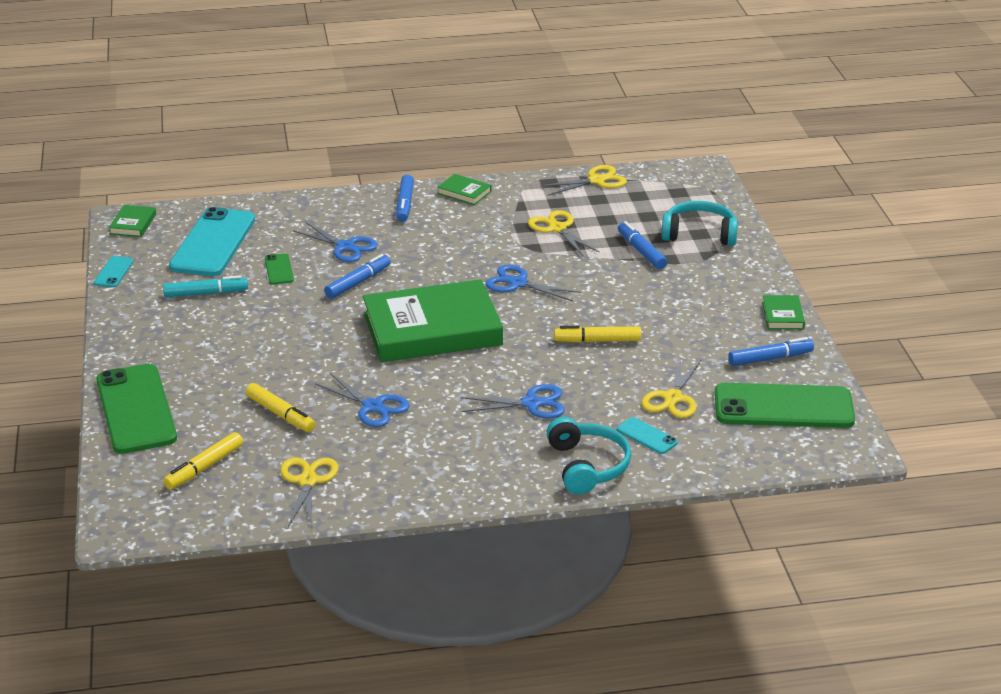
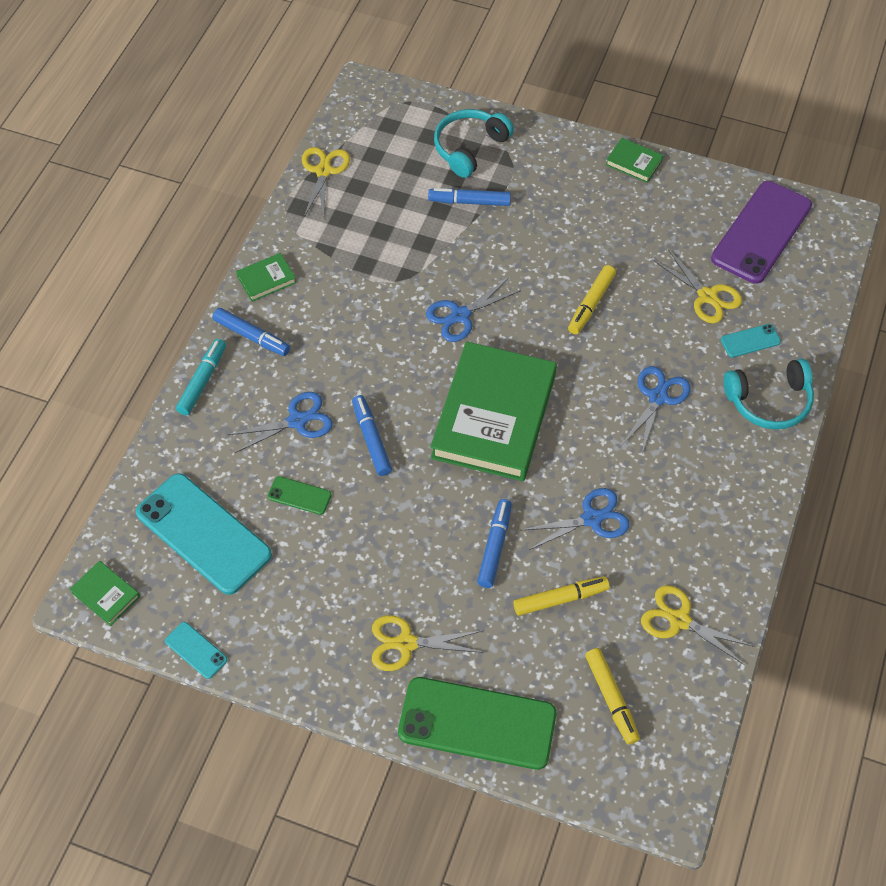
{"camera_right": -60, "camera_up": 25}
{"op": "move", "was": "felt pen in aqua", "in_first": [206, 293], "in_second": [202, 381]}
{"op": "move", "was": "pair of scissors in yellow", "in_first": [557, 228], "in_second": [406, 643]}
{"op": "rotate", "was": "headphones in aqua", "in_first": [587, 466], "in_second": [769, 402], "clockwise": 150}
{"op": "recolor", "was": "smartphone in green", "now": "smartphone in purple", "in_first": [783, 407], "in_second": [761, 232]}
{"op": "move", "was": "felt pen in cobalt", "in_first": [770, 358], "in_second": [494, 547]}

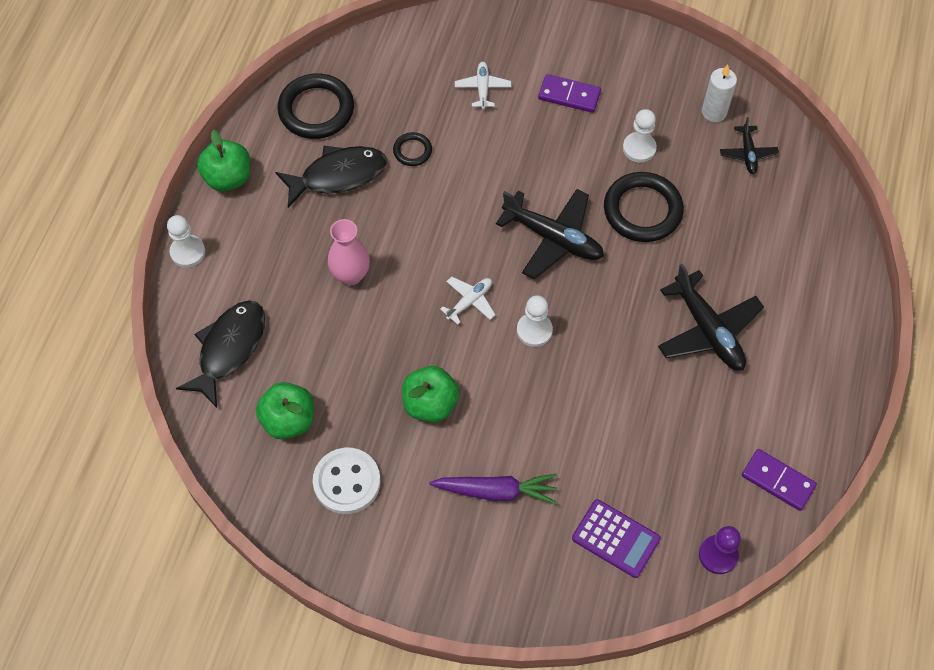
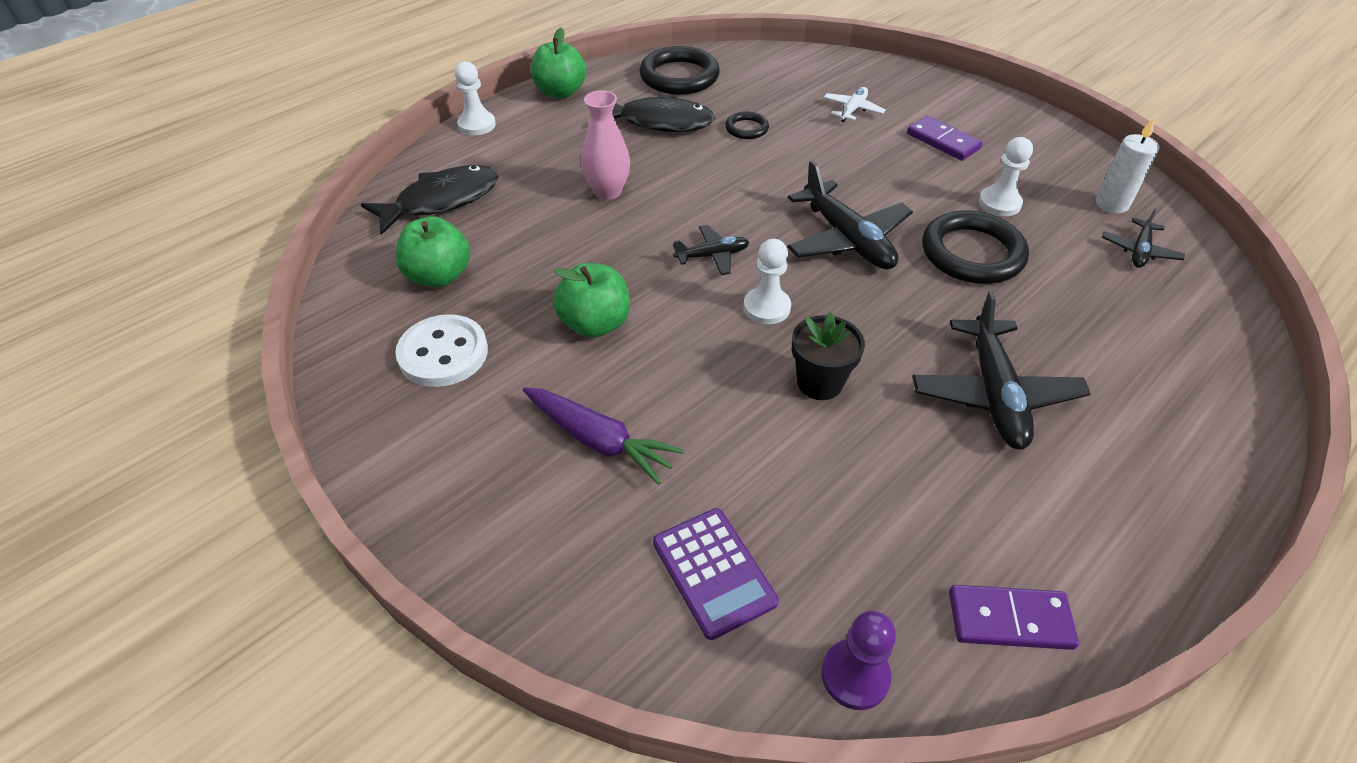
{"camera_right": 30, "camera_up": -15}
{"op": "recolor", "was": "aeroplane in snow-white", "now": "aeroplane in black", "in_first": [469, 301], "in_second": [712, 255]}
{"op": "rotate", "was": "domino piece in purple", "in_first": [778, 481], "in_second": [1009, 620], "clockwise": -60}
{"op": "insert", "now": "plant pot in black", "in_second": [819, 383]}

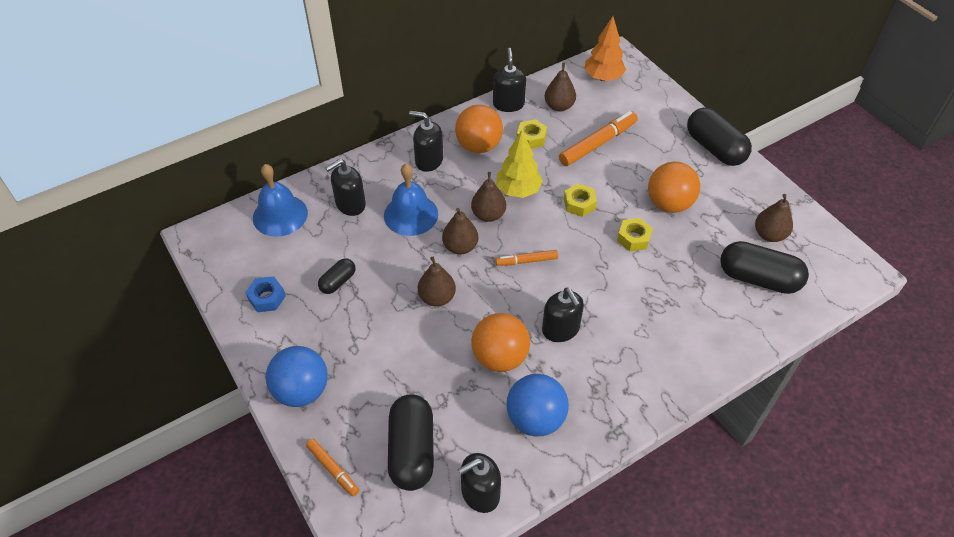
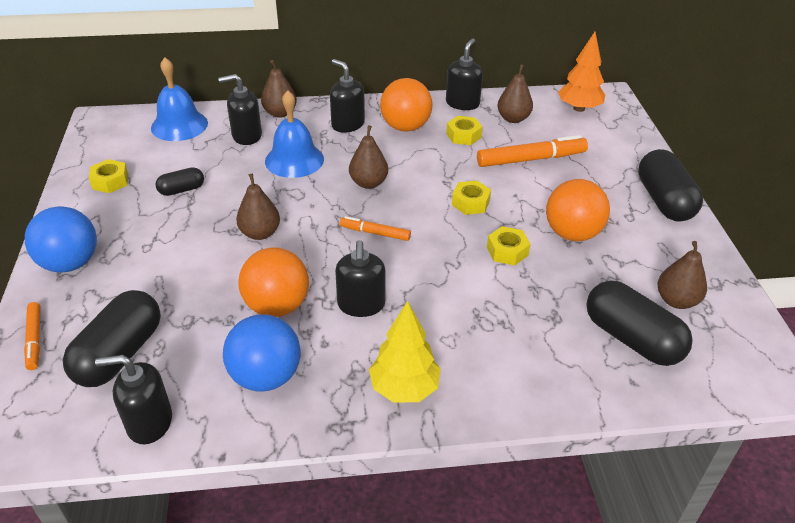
{"camera_right": 25, "camera_up": -10}
{"op": "recolor", "was": "nut in cobalt", "now": "nut in yellow", "in_first": [267, 298], "in_second": [110, 181]}
{"op": "move", "was": "pear in brown", "in_first": [460, 247], "in_second": [280, 113]}
{"op": "move", "was": "tree in yellow", "in_first": [518, 190], "in_second": [404, 388]}

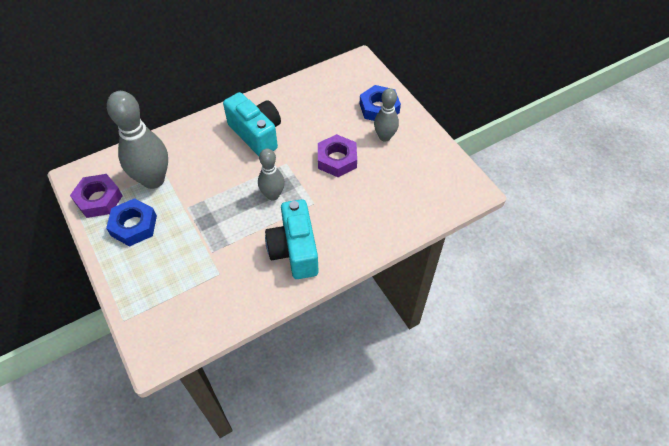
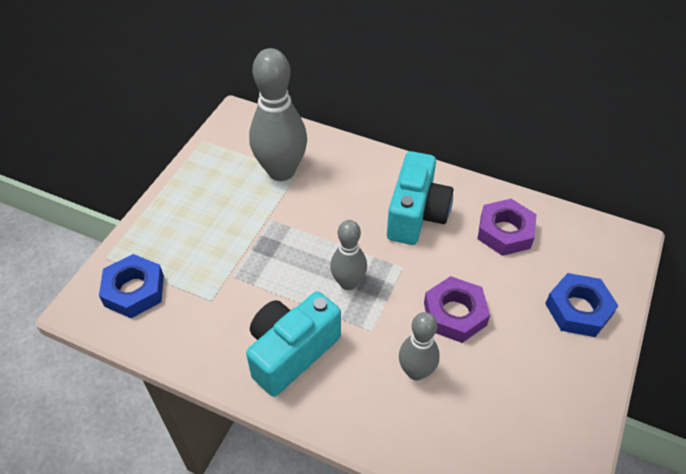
{"camera_right": 55, "camera_up": -5}
{"op": "move", "was": "nut in purple", "in_first": [98, 199], "in_second": [505, 232]}
{"op": "move", "was": "nut in cobalt", "in_first": [134, 226], "in_second": [134, 290]}
{"op": "move", "was": "tenpin in gray", "in_first": [385, 137], "in_second": [416, 371]}

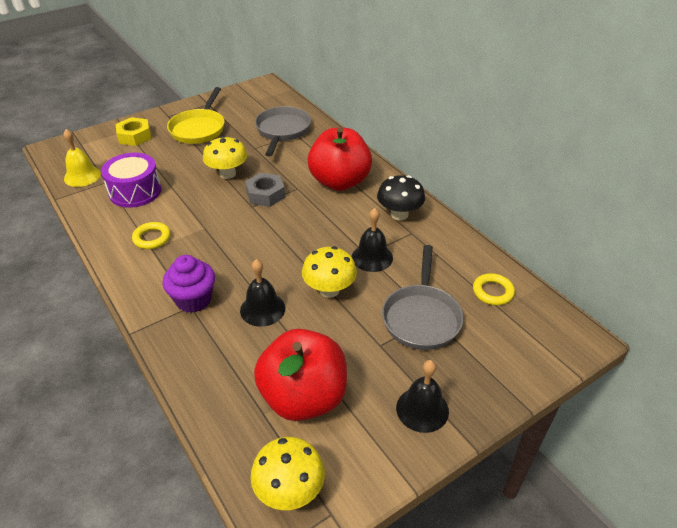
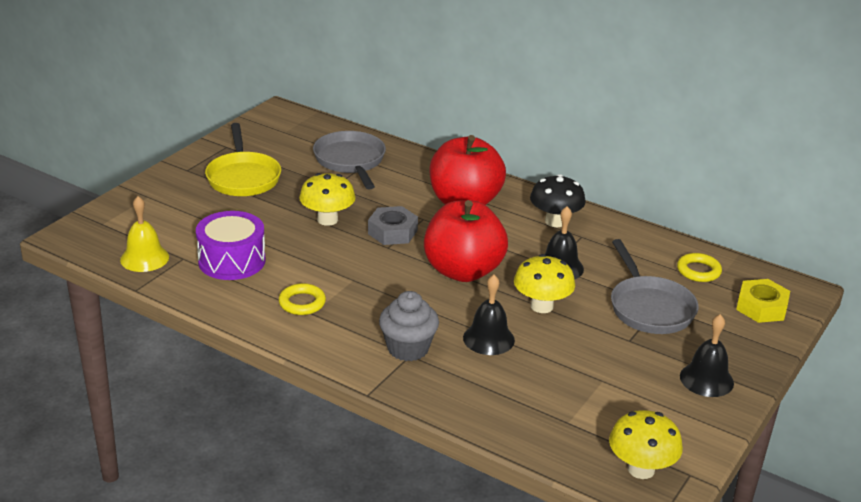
{"camera_right": -25, "camera_up": -10}
{"op": "move", "was": "nut in yellow", "in_first": [134, 136], "in_second": [761, 307]}
{"op": "recolor", "was": "fairy cake in purple", "now": "fairy cake in gray", "in_first": [193, 300], "in_second": [408, 348]}
{"op": "move", "was": "toy apple in red", "in_first": [303, 397], "in_second": [463, 271]}

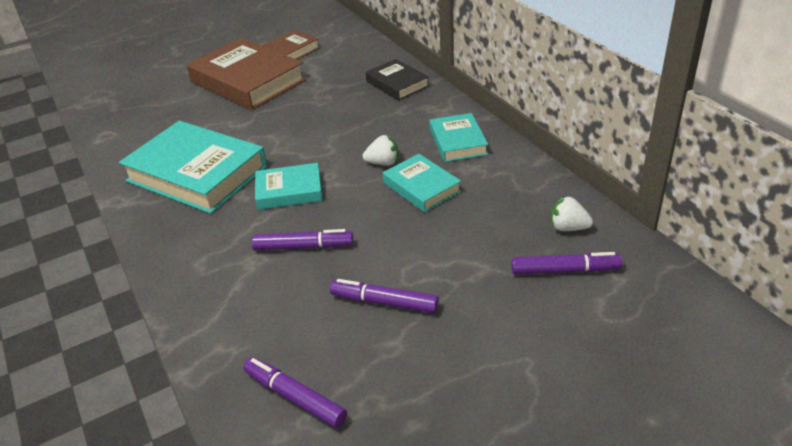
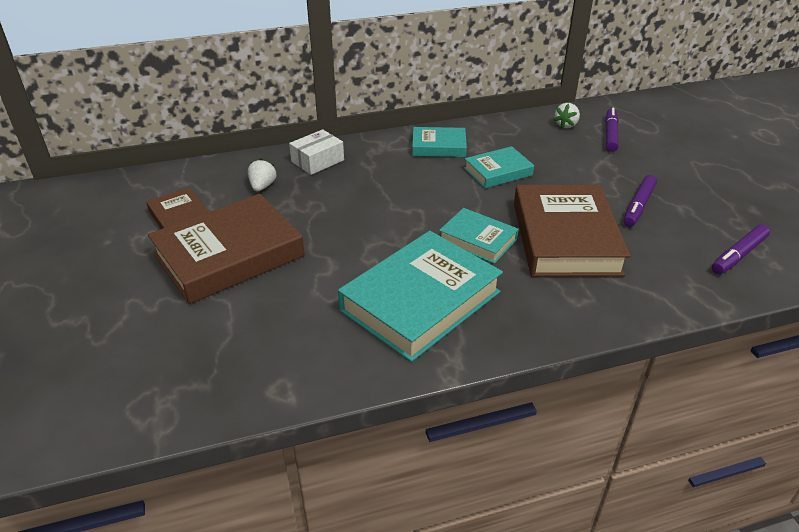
{"camera_right": -80, "camera_up": 0}
{"op": "replace", "was": "felt pen in purple", "now": "book in brown", "in_first": [303, 247], "in_second": [565, 238]}
{"op": "rotate", "was": "book in aqua", "in_first": [289, 191], "in_second": [478, 240], "clockwise": -60}
{"op": "move", "was": "berry in snow-white", "in_first": [383, 163], "in_second": [262, 186]}
{"op": "replace", "was": "book in black", "now": "package in snow-white", "in_first": [397, 84], "in_second": [317, 161]}

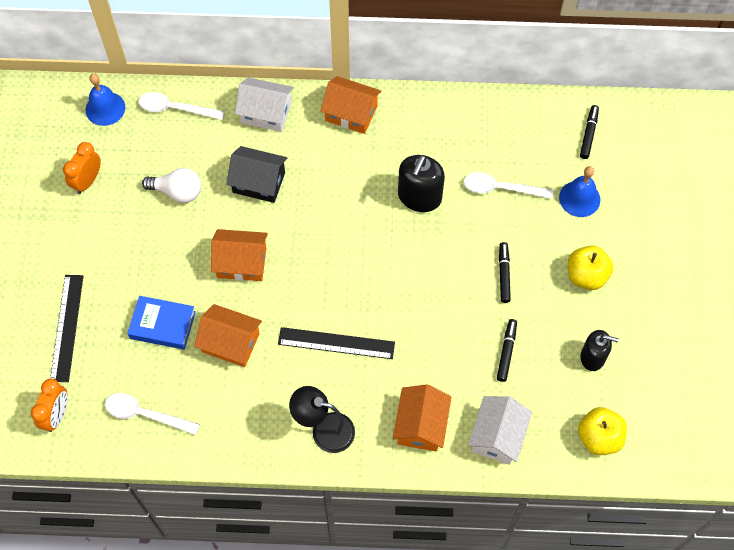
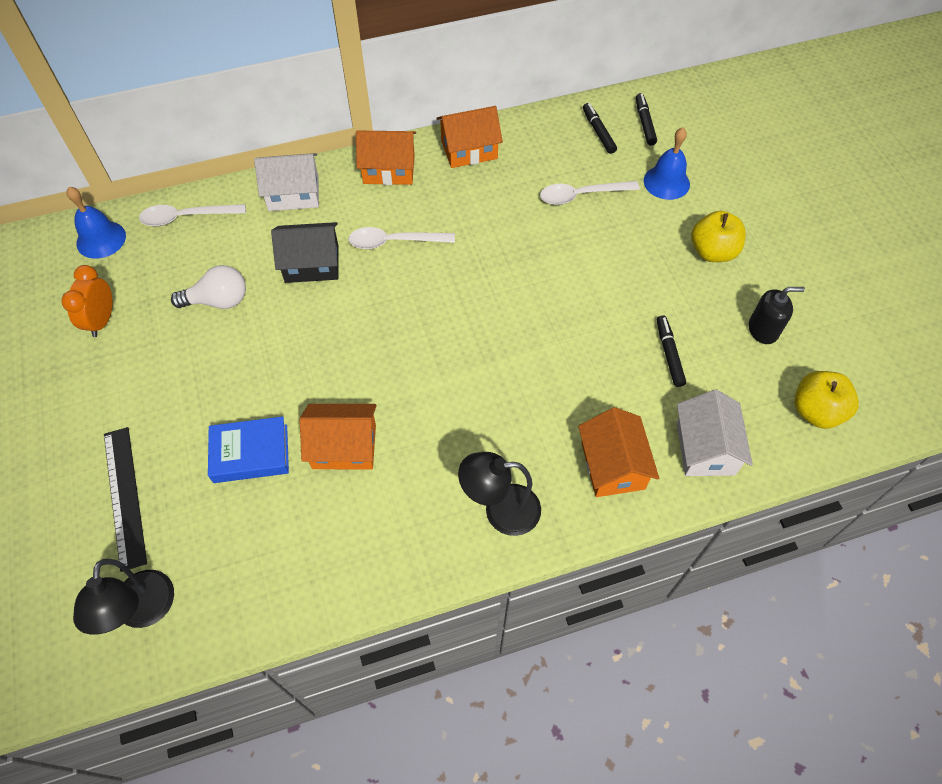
{"camera_right": -20, "camera_up": -5}
{"op": "replace", "was": "clock in orange-coloured", "now": "reading lamp in black", "in_first": [57, 415], "in_second": [143, 612]}
{"op": "move", "was": "tablespoon in snow-white", "in_first": [145, 414], "in_second": [394, 242]}
{"op": "move", "was": "cottage in orange-coloured", "in_first": [241, 262], "in_second": [469, 150]}
{"op": "delete", "was": "straightedge in black", "in_first": [336, 343]}
{"op": "delete", "was": "soap dispenser in black", "in_first": [419, 197]}
{"op": "move", "was": "felt pen in black", "in_first": [504, 275], "in_second": [598, 132]}

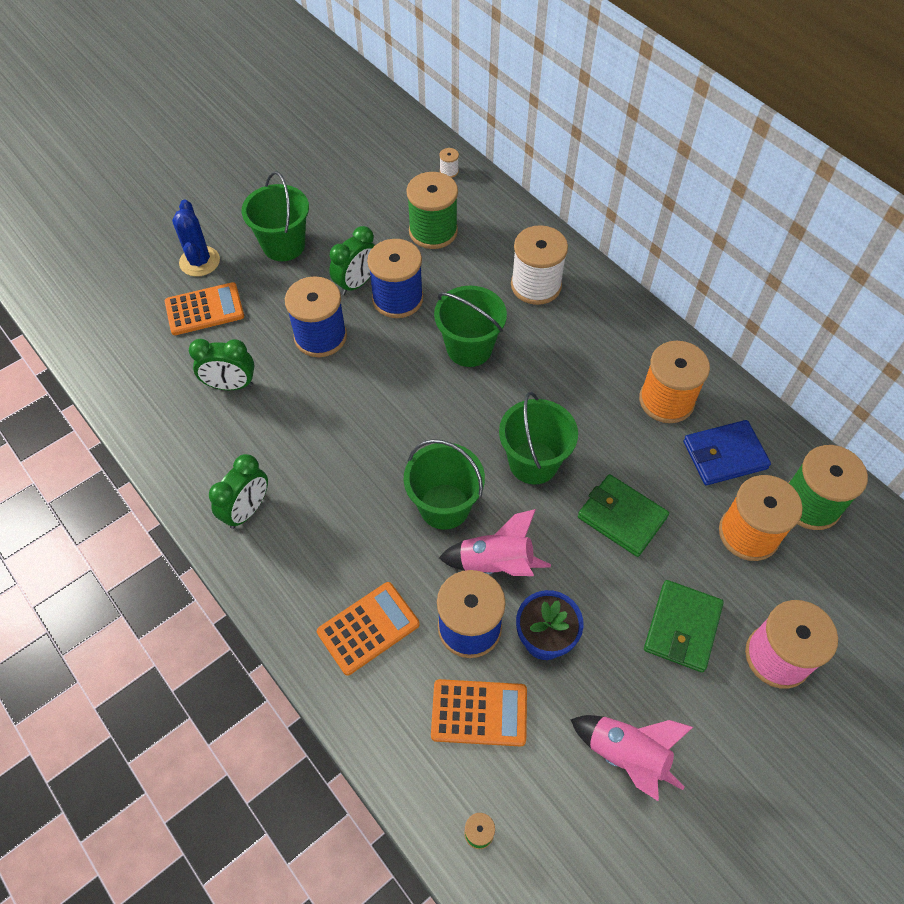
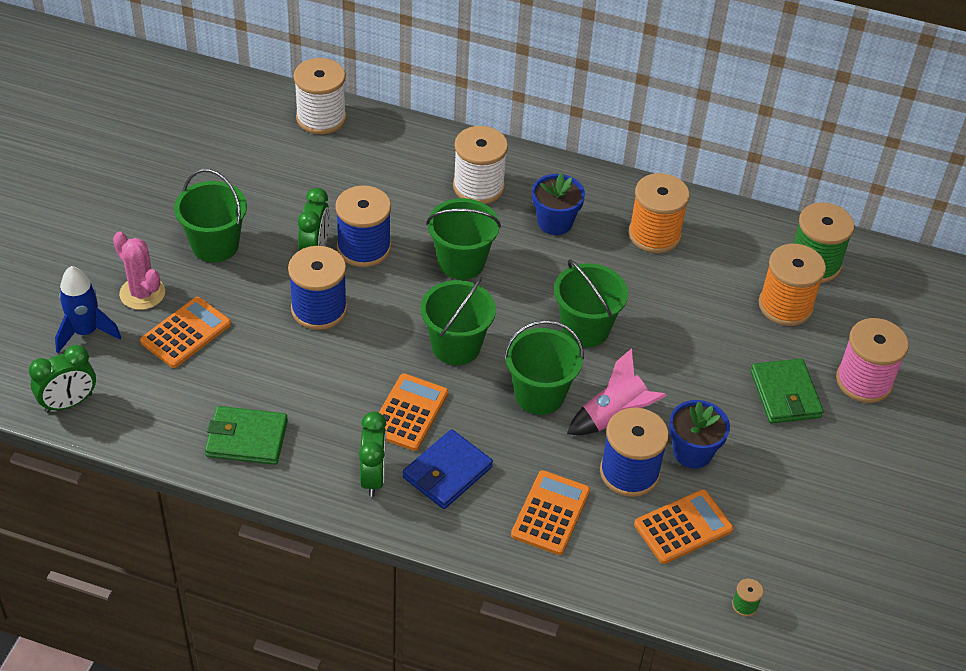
{"camera_right": -35, "camera_up": -10}
{"op": "recolor", "was": "saguaro cactus in cobalt", "now": "saguaro cactus in rose-pink", "in_first": [199, 261], "in_second": [142, 293]}
{"op": "move", "was": "clock in green", "in_first": [231, 385], "in_second": [69, 403]}
{"op": "delete", "was": "spool in green", "in_first": [433, 231]}
{"op": "resize", "was": "spool in snow-white", "in_first": [449, 171], "in_second": [321, 118], "ratio": 2.44}
{"op": "delete", "was": "toy rocket in rose-pink", "in_first": [626, 755]}
{"op": "move", "was": "card wallet in green", "in_first": [622, 517], "in_second": [247, 438]}
{"op": "move", "was": "card wallet in cobalt", "in_first": [724, 455], "in_second": [447, 472]}
{"op": "insert", "now": "toy rocket in cobalt", "in_second": [86, 332]}
{"op": "insert", "now": "pocket calculator in orange-coloured", "in_second": [409, 413]}
{"op": "insert", "now": "bucket in green", "in_second": [456, 346]}
{"op": "insert", "now": "plant pot in cobalt", "in_second": [555, 222]}

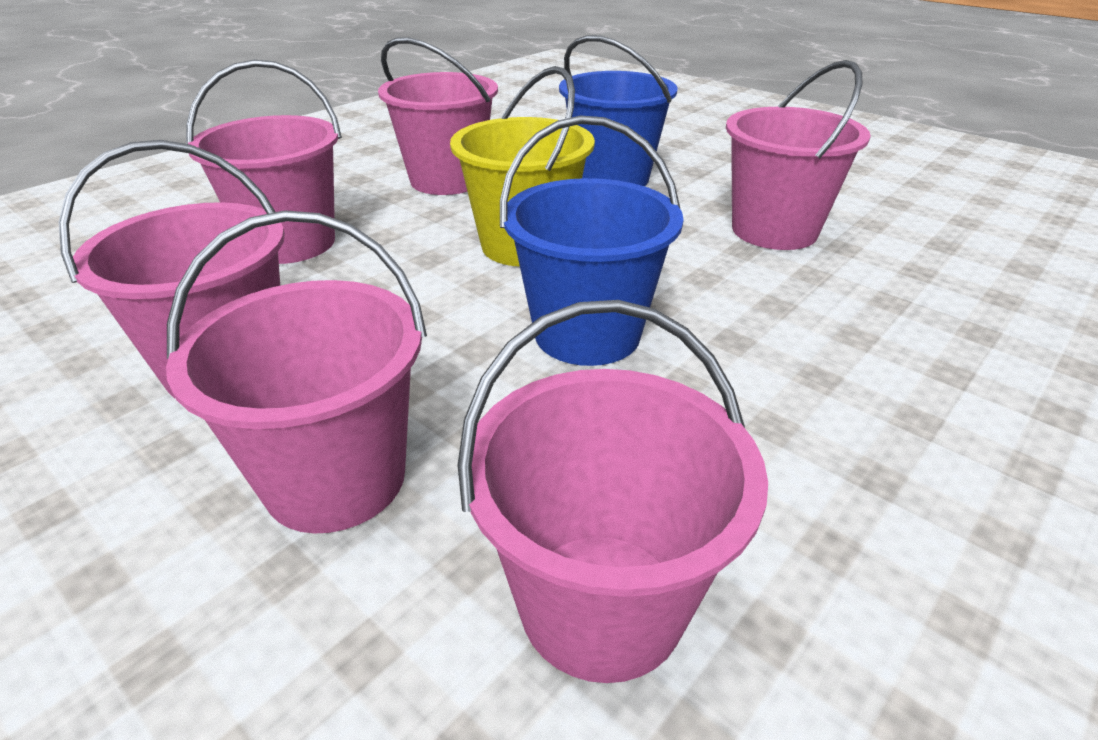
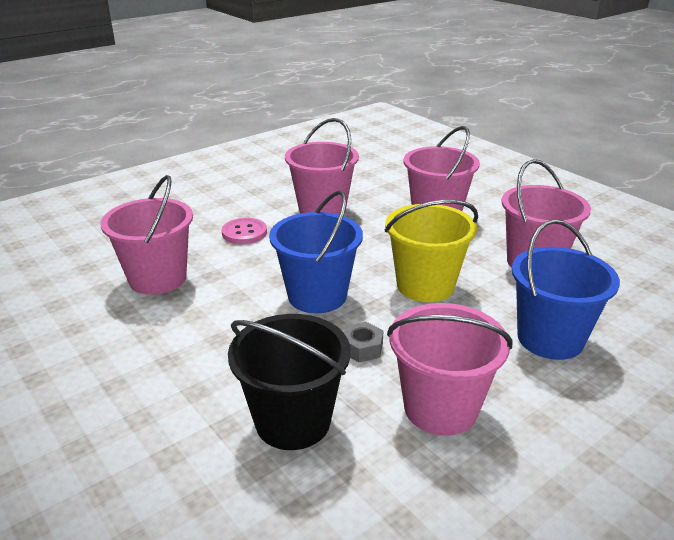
{"camera_right": 100, "camera_up": -5}
{"op": "replace", "was": "bucket in rose-pink", "now": "sewing button in rose-pink", "in_first": [335, 479], "in_second": [244, 233]}
{"op": "insert", "now": "bucket in black", "in_second": [293, 421]}
{"op": "insert", "now": "nut in gray", "in_second": [362, 348]}

